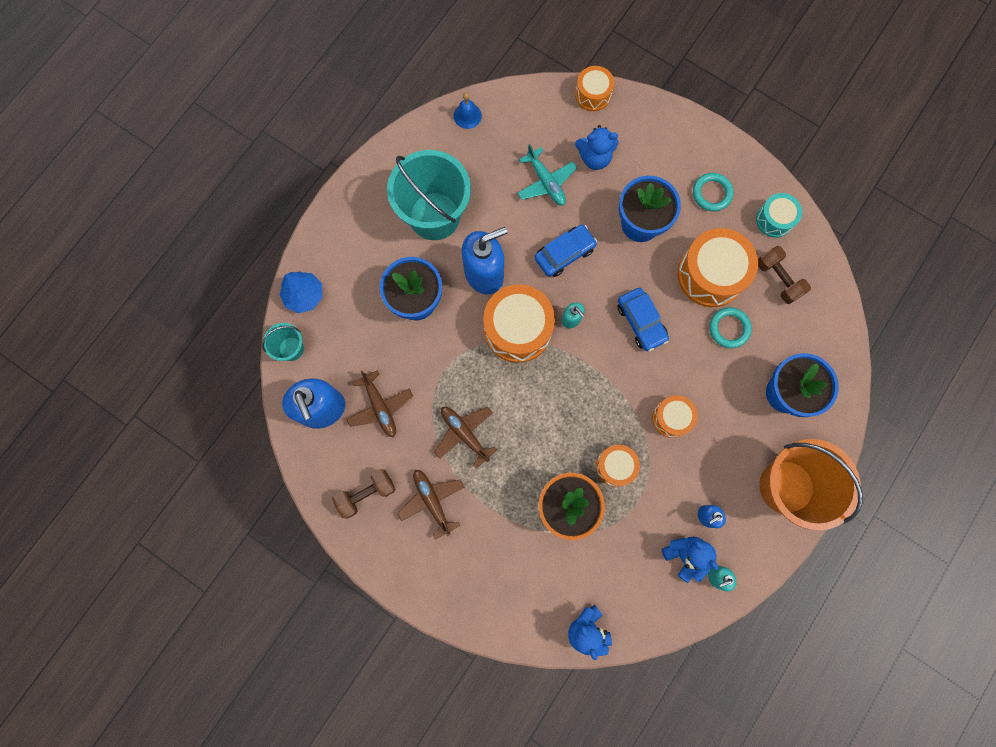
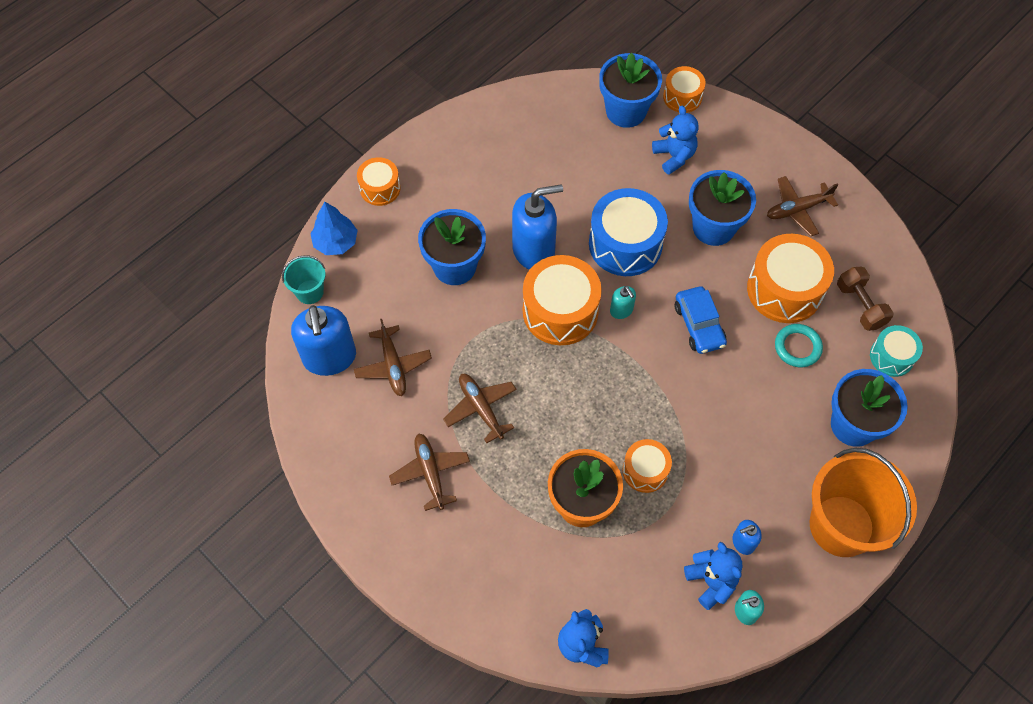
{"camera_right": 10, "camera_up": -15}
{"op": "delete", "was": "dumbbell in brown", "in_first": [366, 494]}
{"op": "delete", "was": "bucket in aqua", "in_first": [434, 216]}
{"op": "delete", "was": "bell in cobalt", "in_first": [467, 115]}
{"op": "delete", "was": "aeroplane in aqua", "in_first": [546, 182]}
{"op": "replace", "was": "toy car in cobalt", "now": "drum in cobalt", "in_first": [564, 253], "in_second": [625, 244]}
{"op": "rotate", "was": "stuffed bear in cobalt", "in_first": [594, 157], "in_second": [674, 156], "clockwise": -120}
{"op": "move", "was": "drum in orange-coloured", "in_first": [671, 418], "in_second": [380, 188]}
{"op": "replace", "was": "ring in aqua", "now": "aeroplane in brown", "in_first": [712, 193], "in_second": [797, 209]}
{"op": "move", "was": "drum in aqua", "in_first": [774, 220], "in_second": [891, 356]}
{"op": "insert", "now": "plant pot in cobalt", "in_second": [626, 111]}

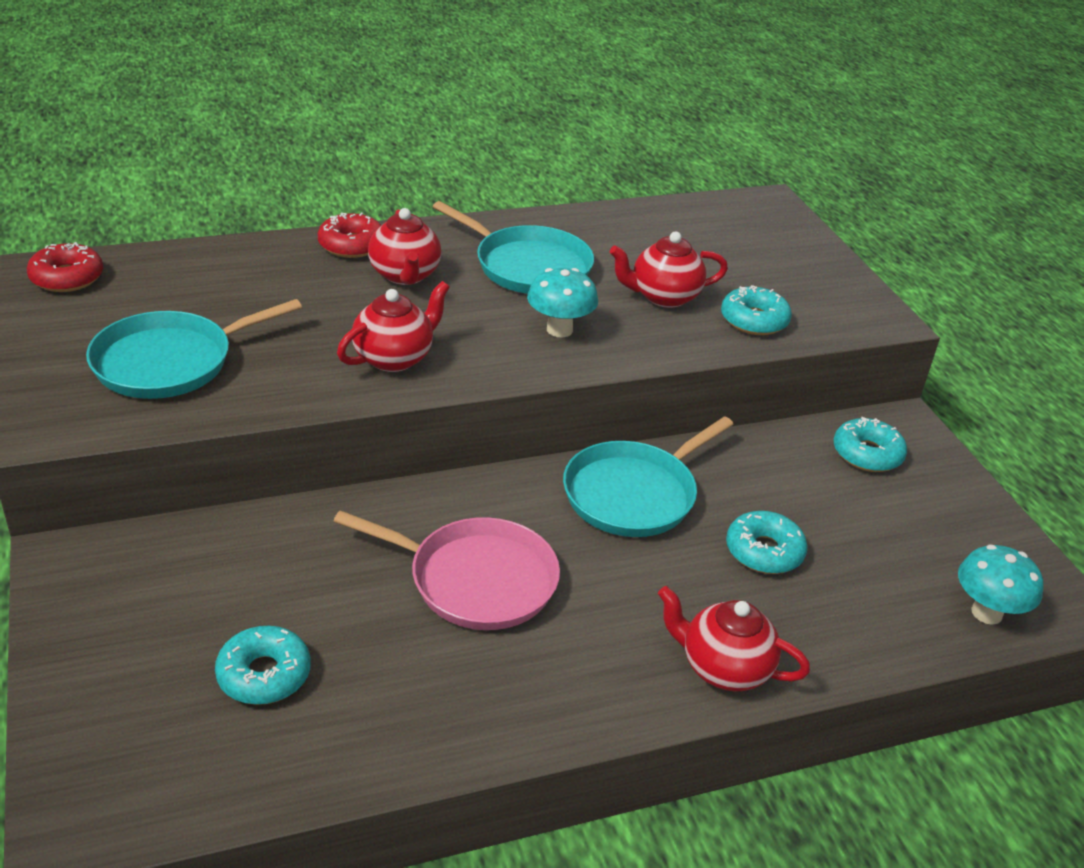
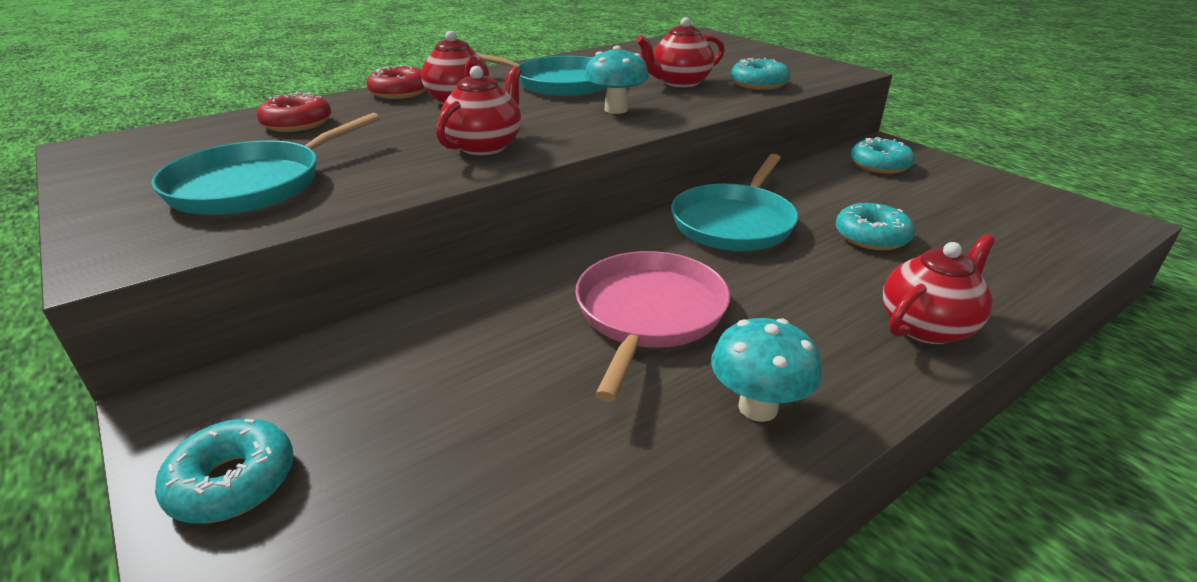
{"camera_right": -15, "camera_up": -5}
{"op": "move", "was": "donut in red", "in_first": [67, 278], "in_second": [297, 123]}
{"op": "move", "was": "donut in aqua", "in_first": [264, 674], "in_second": [233, 482]}
{"op": "rotate", "was": "frying pan in rose-pink", "in_first": [475, 580], "in_second": [648, 314], "clockwise": -75}
{"op": "rotate", "was": "teapot in red", "in_first": [723, 668], "in_second": [927, 326], "clockwise": 135}
{"op": "move", "was": "mushroom in aqua", "in_first": [986, 613], "in_second": [758, 407]}

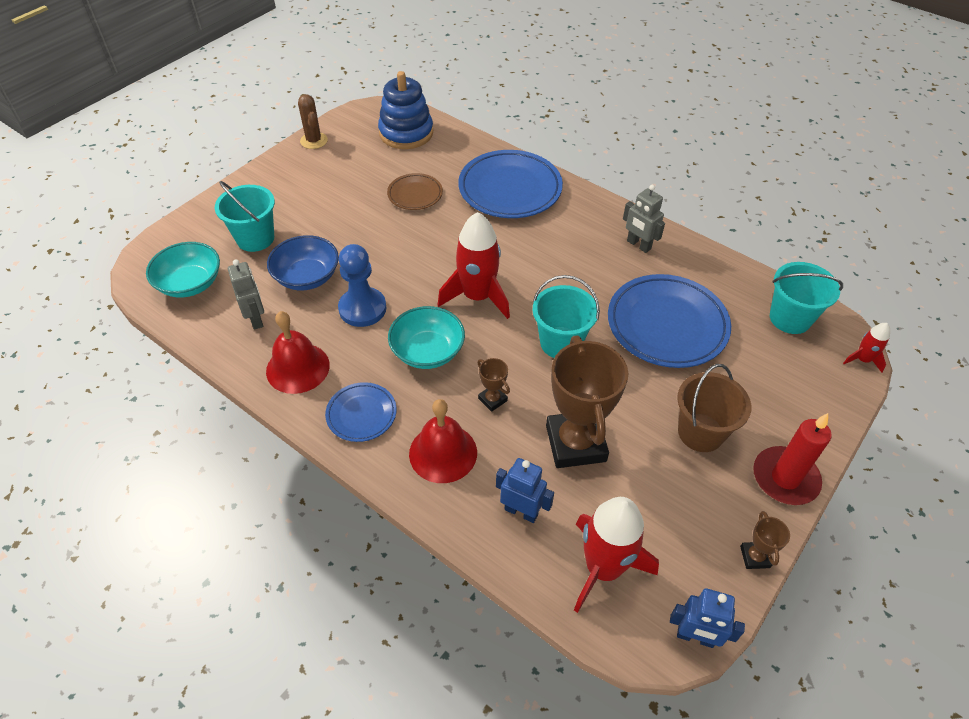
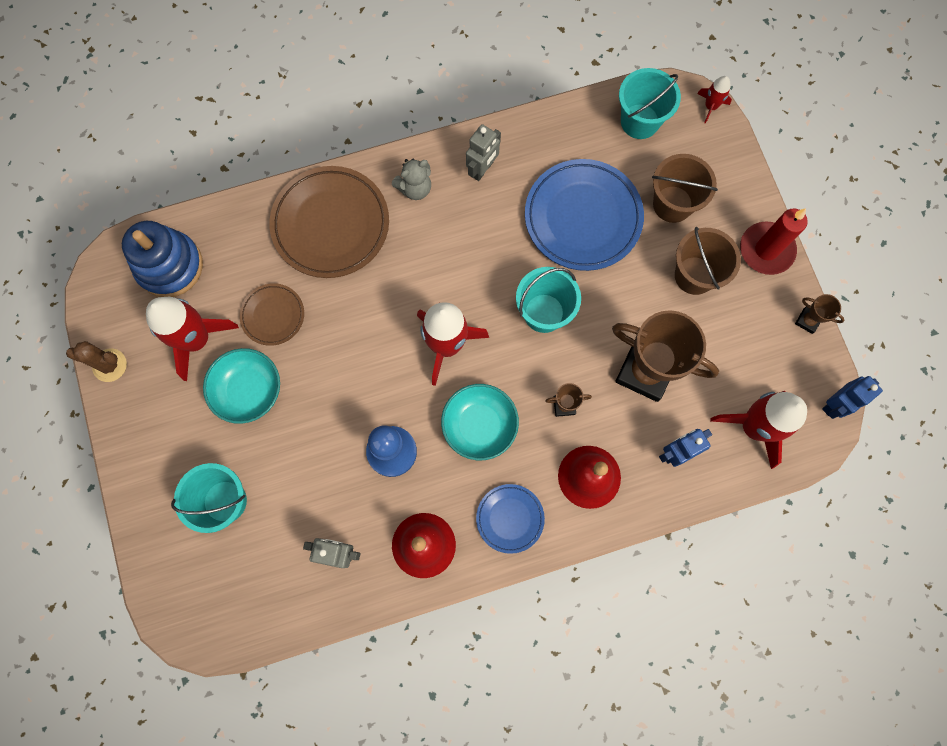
{"camera_right": -55, "camera_up": 25}
{"op": "move", "was": "serving bowl in aqua", "in_first": [190, 283], "in_second": [248, 390]}
{"op": "delete", "was": "serving bowl in cobalt", "in_first": [307, 277]}
{"op": "recolor", "was": "flat dish in cobalt", "now": "flat dish in brown", "in_first": [510, 189], "in_second": [331, 225]}
{"op": "rotate", "was": "robot in gray", "in_first": [638, 245], "in_second": [482, 169], "clockwise": -45}
{"op": "insert", "now": "toy rocket in red", "in_second": [196, 339]}
{"op": "insert", "now": "stuffed bear in gray", "in_second": [415, 188]}
{"op": "insert", "now": "bucket in brown", "in_second": [672, 204]}

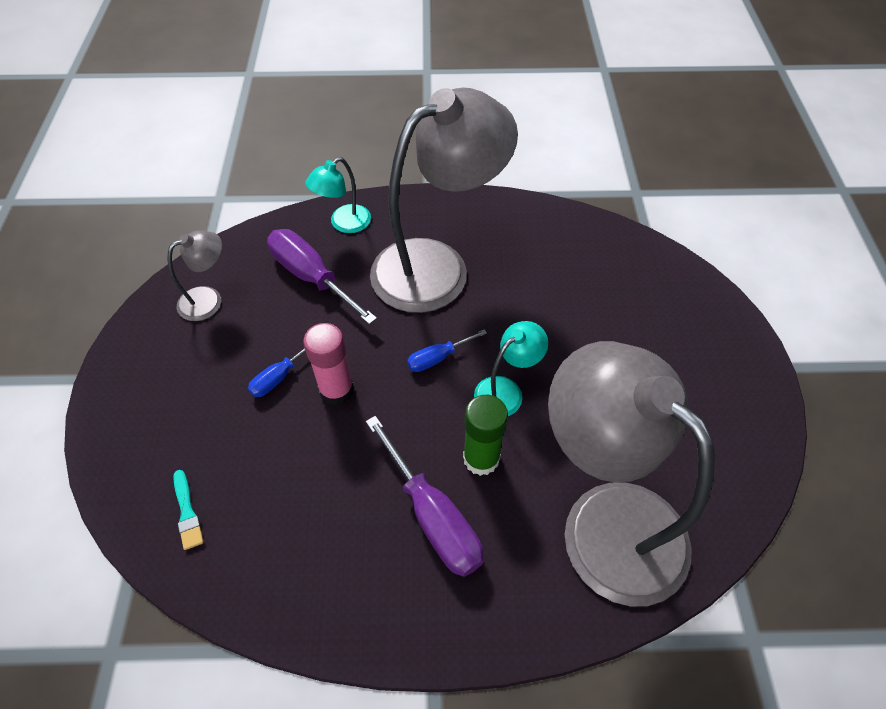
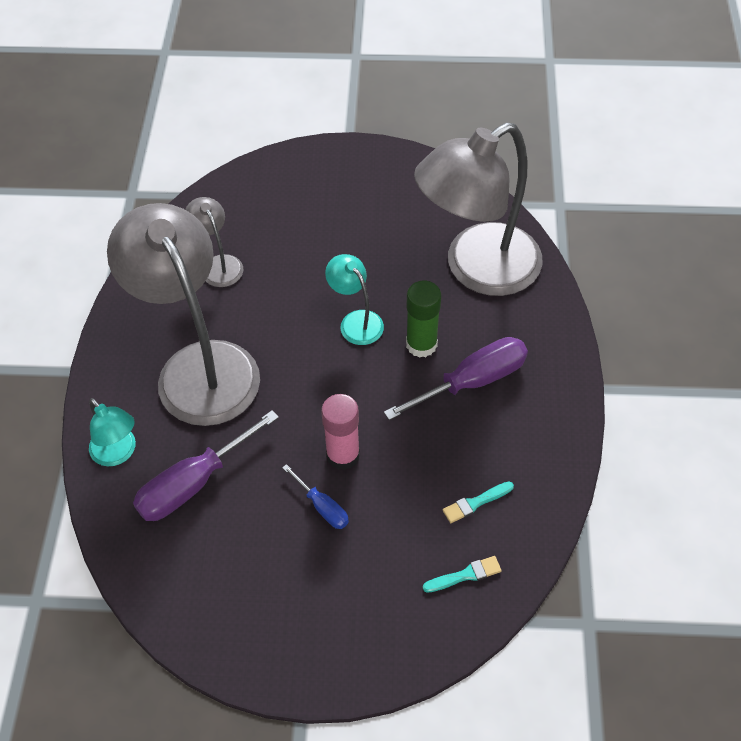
{"camera_right": -85, "camera_up": 0}
{"op": "move", "was": "reading lamp in gray", "in_first": [209, 299], "in_second": [218, 264]}
{"op": "delete", "was": "flat screwdriver in cobalt", "in_first": [438, 358]}
{"op": "insert", "now": "brush in aqua", "in_second": [475, 503]}

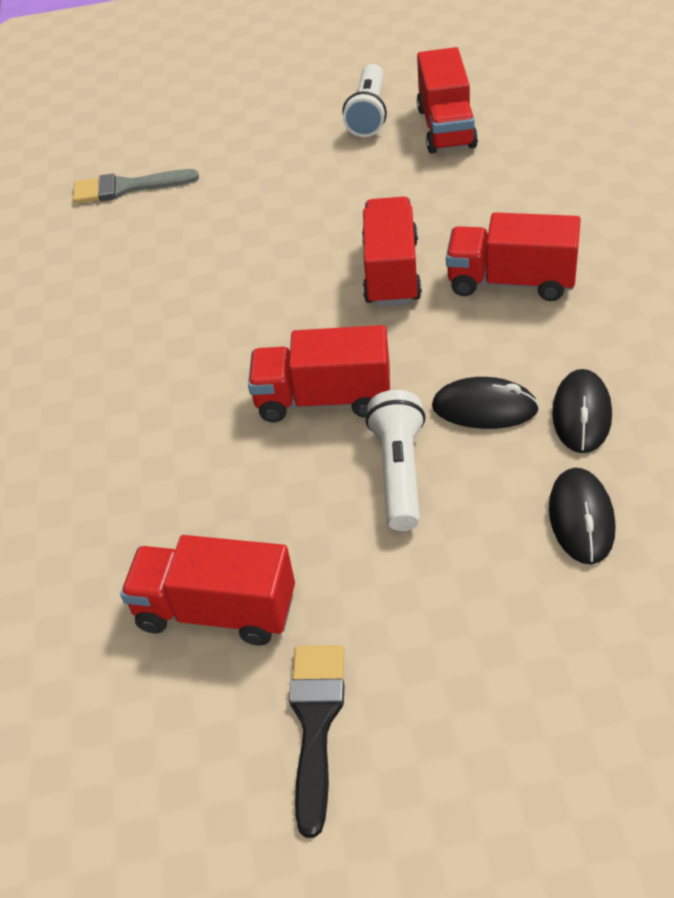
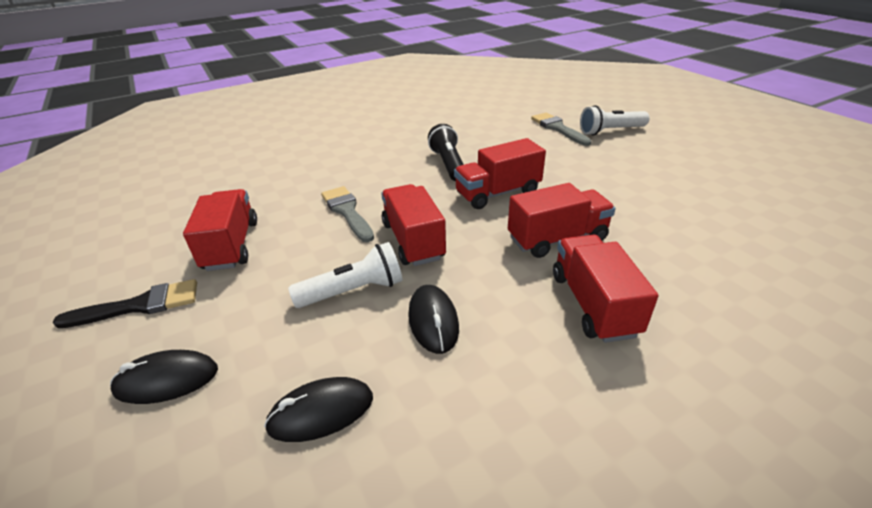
{"camera_right": 65, "camera_up": -10}
{"op": "move", "was": "flashlight in snow-white", "in_first": [369, 114], "in_second": [610, 131]}
{"op": "move", "was": "lorry in red", "in_first": [446, 127], "in_second": [497, 193]}
{"op": "move", "was": "PC mouse in black", "in_first": [581, 415], "in_second": [167, 380]}
{"op": "insert", "now": "brush in gray", "in_second": [347, 211]}
{"op": "insert", "now": "flashlight in black", "in_second": [448, 164]}

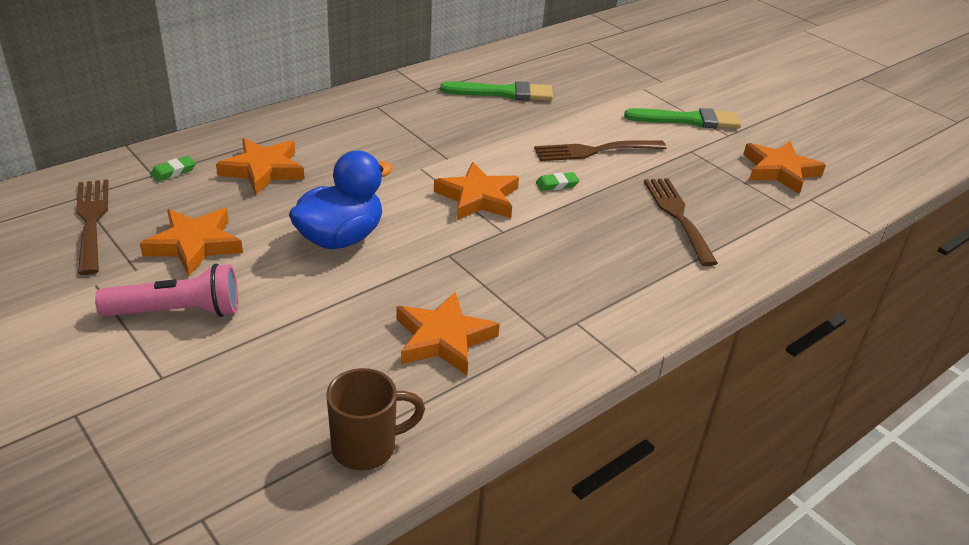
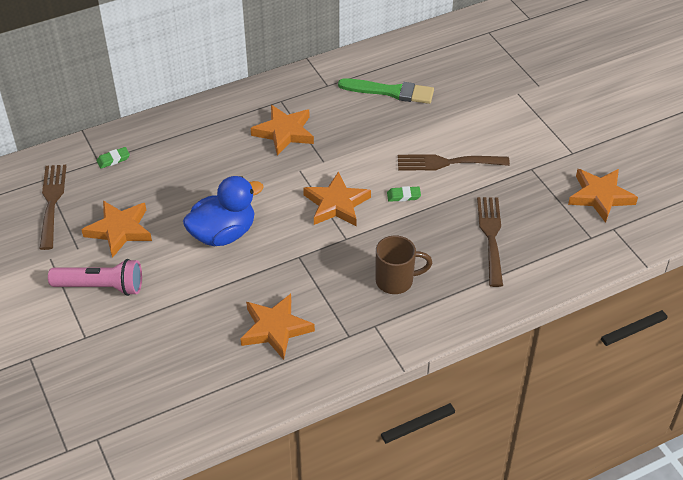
{"camera_right": 15, "camera_up": 10}
{"op": "move", "was": "star in orange-coloured", "in_first": [263, 170], "in_second": [284, 132]}
{"op": "move", "was": "tea mug in brown", "in_first": [366, 447], "in_second": [396, 281]}
{"op": "delete", "was": "brush in green", "in_first": [688, 120]}

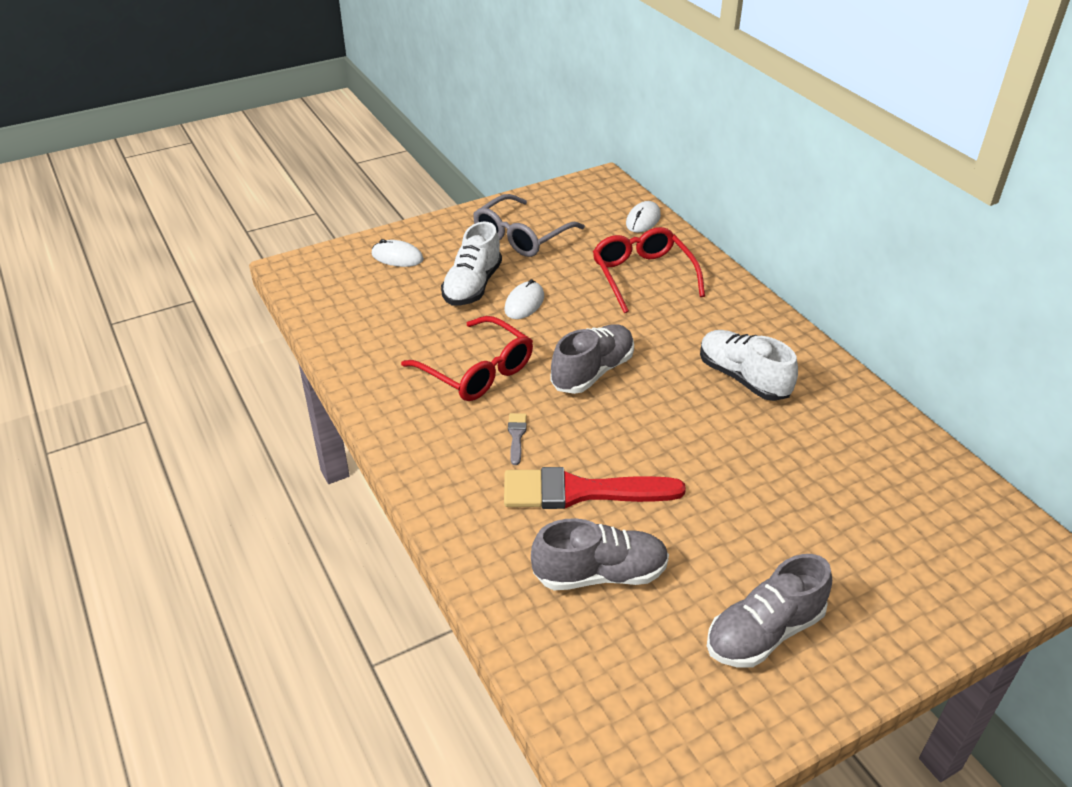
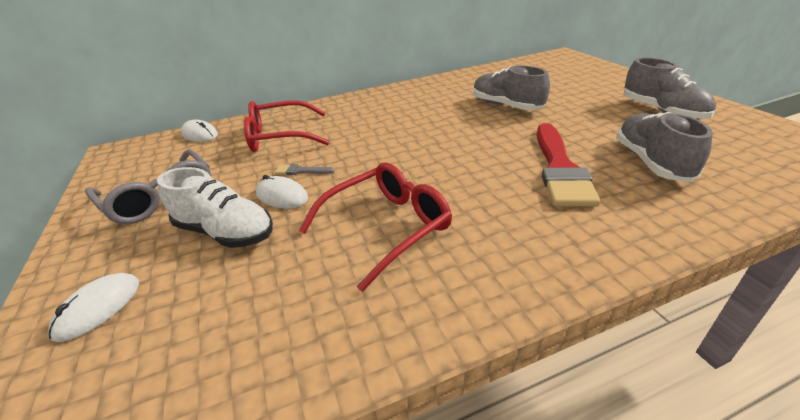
{"camera_right": -80, "camera_up": -5}
{"op": "move", "was": "brush in gray", "in_first": [516, 436], "in_second": [301, 171]}
{"op": "move", "was": "lace-up shoe in gray", "in_first": [592, 372], "in_second": [506, 106]}
{"op": "delete", "was": "lace-up shoe in snow-white", "in_first": [743, 378]}

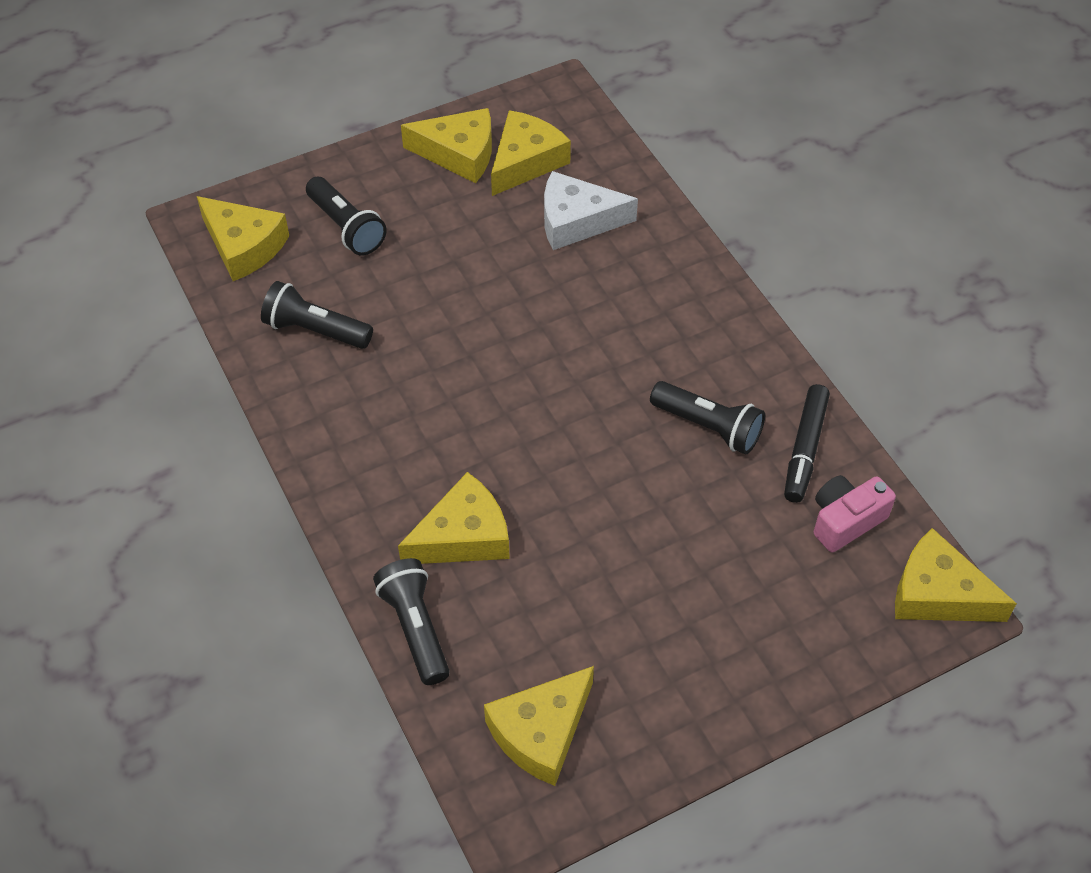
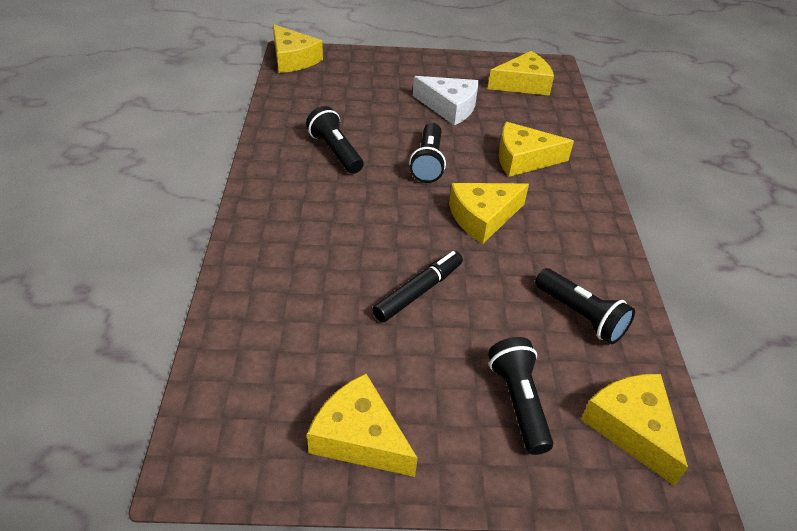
{"camera_right": -155, "camera_up": -10}
{"op": "move", "was": "flashlight in black", "in_first": [415, 628], "in_second": [428, 163]}
{"op": "move", "was": "piece of cheese in yellow", "in_first": [525, 161], "in_second": [483, 217]}
{"op": "move", "was": "piece of cheese in snow-white", "in_first": [576, 221], "in_second": [449, 107]}
{"op": "move", "was": "felt pen in black", "in_first": [804, 449], "in_second": [418, 292]}
{"op": "delete", "was": "photo camera in rose-pink", "in_first": [845, 521]}

